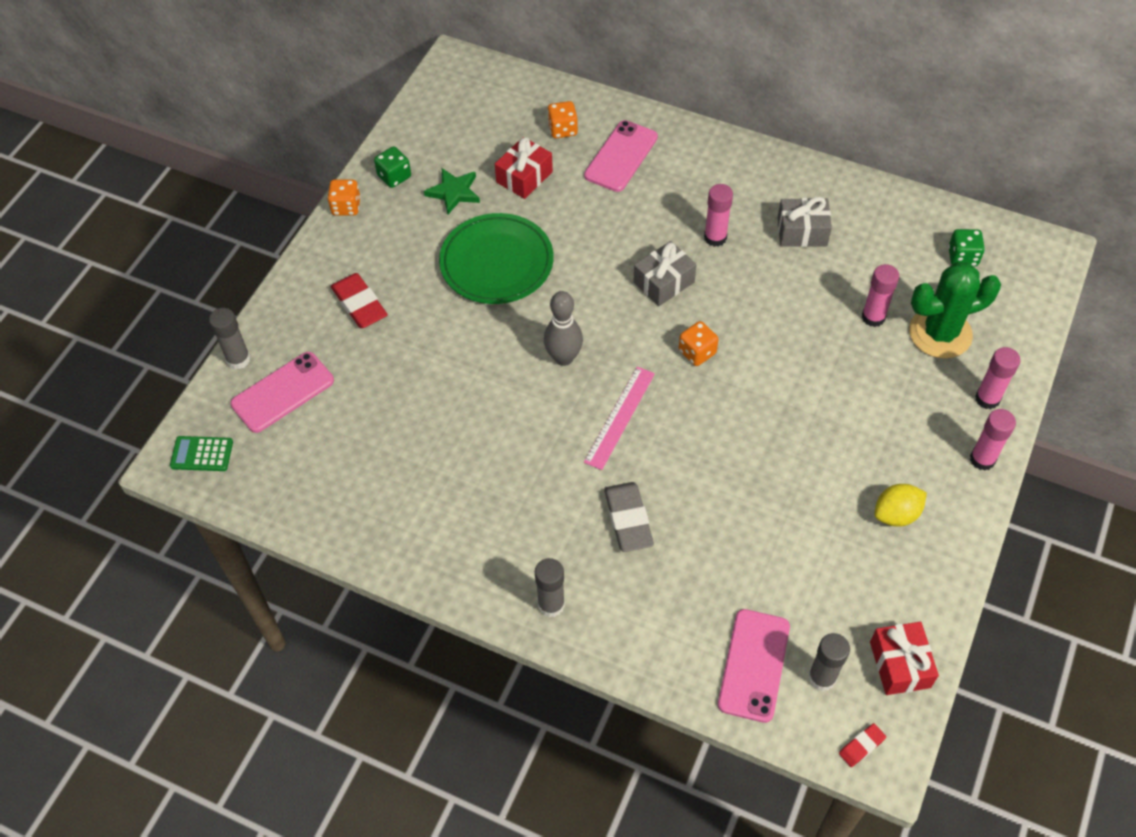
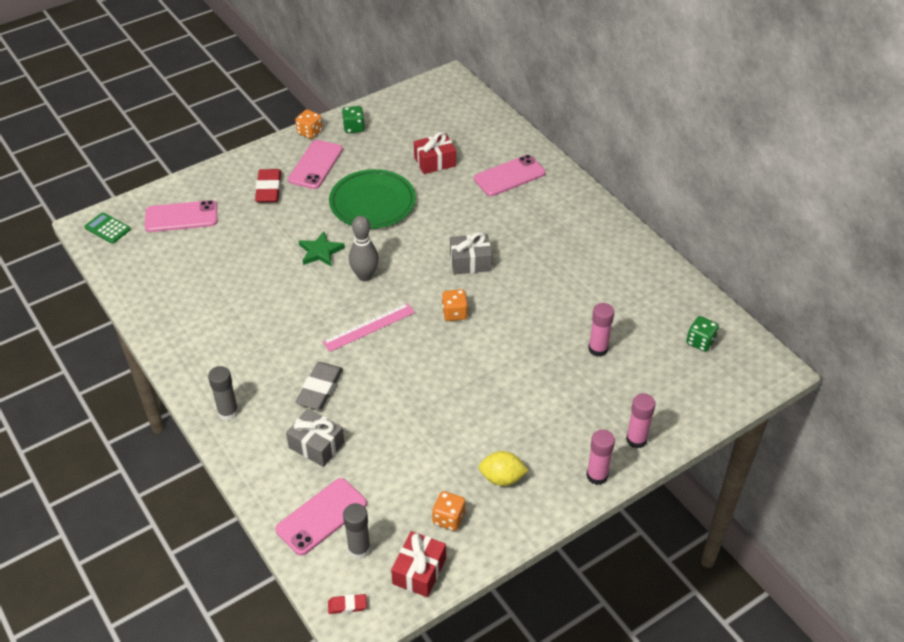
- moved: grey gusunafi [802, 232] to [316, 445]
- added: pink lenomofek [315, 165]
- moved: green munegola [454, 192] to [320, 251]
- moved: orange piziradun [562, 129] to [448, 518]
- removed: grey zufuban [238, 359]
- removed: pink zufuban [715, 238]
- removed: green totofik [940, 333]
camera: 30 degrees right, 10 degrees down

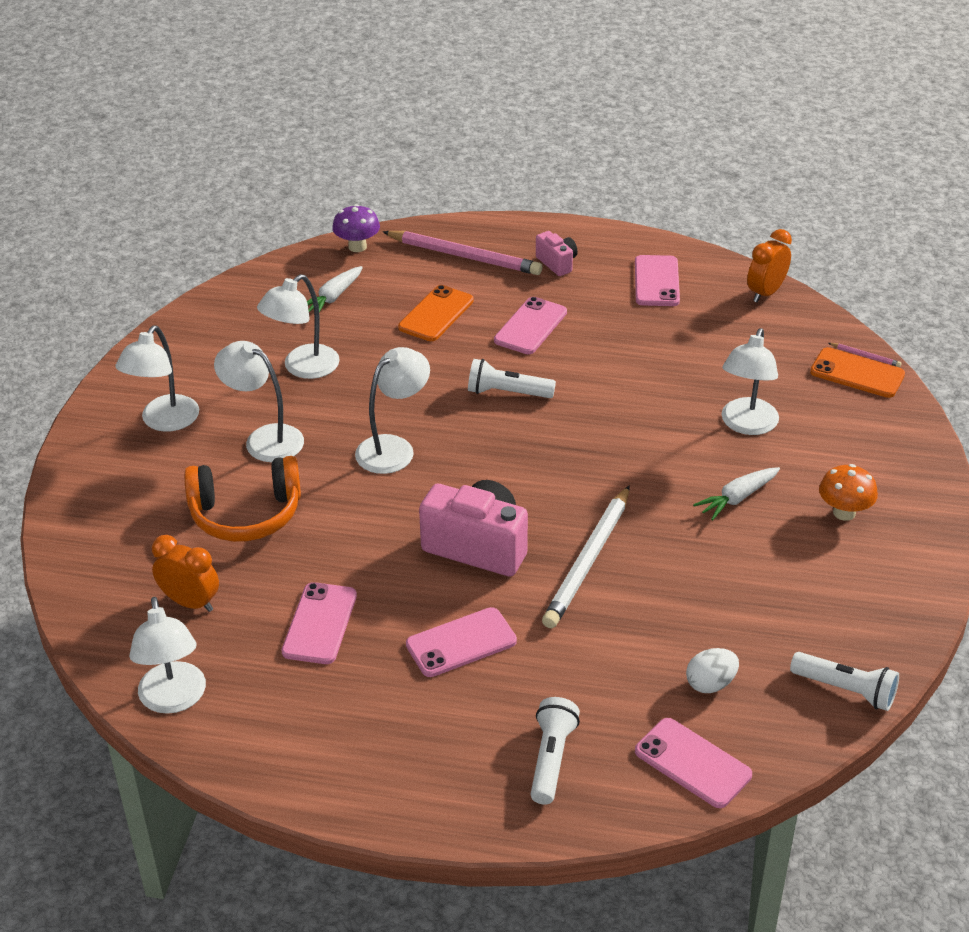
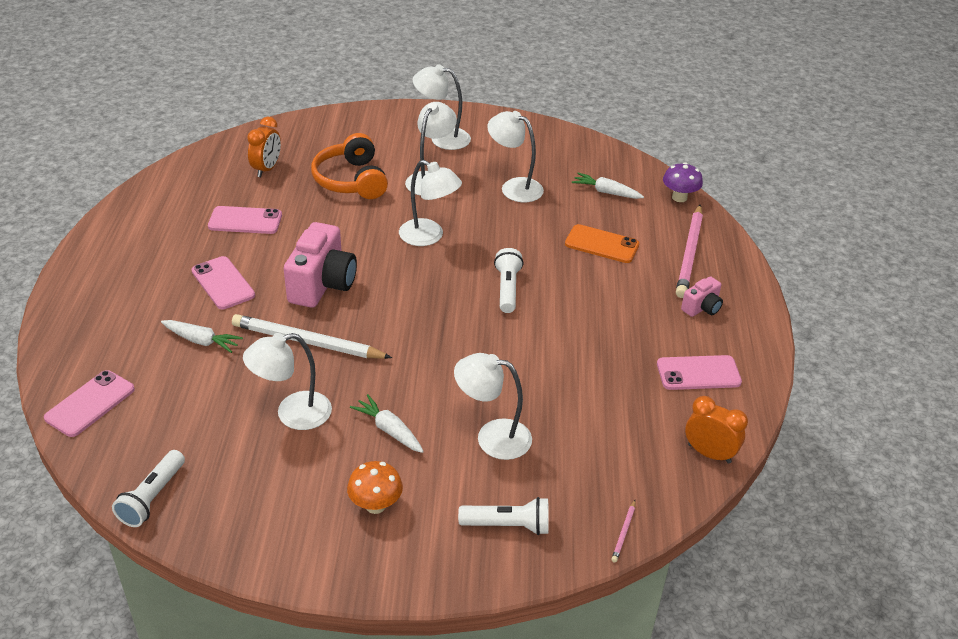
- added: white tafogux [202, 341]
- moved: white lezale [173, 699] to [292, 414]
- moved: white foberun [551, 759] to [507, 525]
- removed: pink lenomofek [530, 326]
- removed: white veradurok [710, 684]
- removed: orange lenomofek [857, 373]
camera: 80 degrees right, 0 degrees up

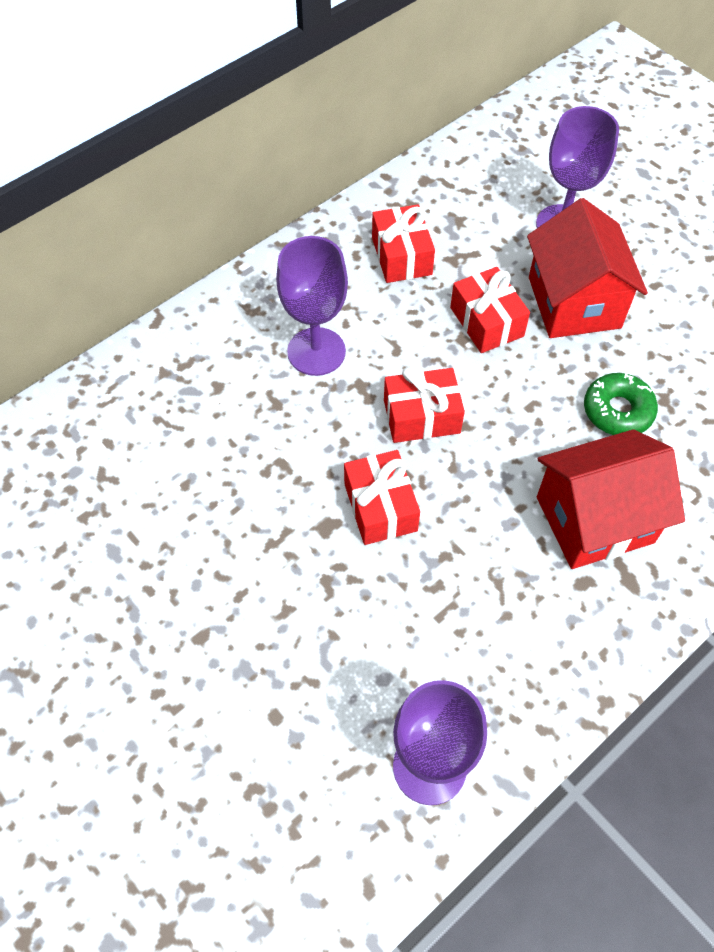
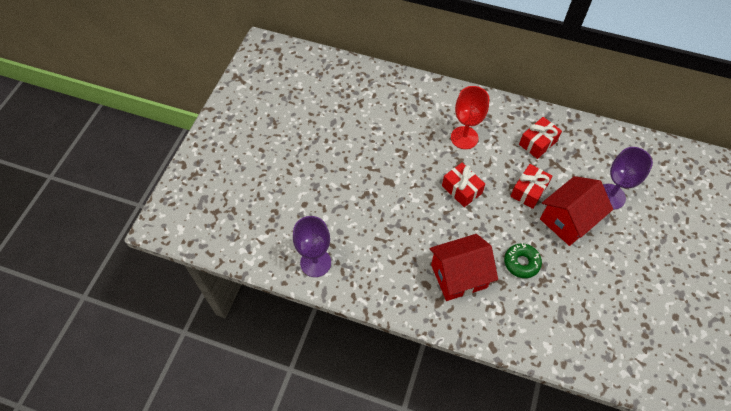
- turned: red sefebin [595, 519] = [459, 276] 60 degrees counterclockwise
- recoloured: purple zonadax [316, 351] to red zonadax [464, 138]
- removed: red gusunafi [380, 507]
camera: 60 degrees right, 0 degrees up

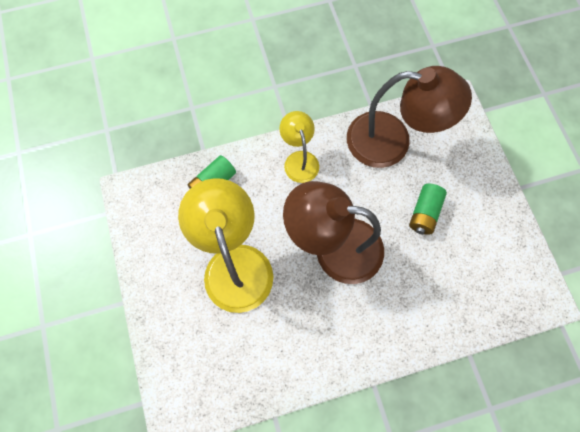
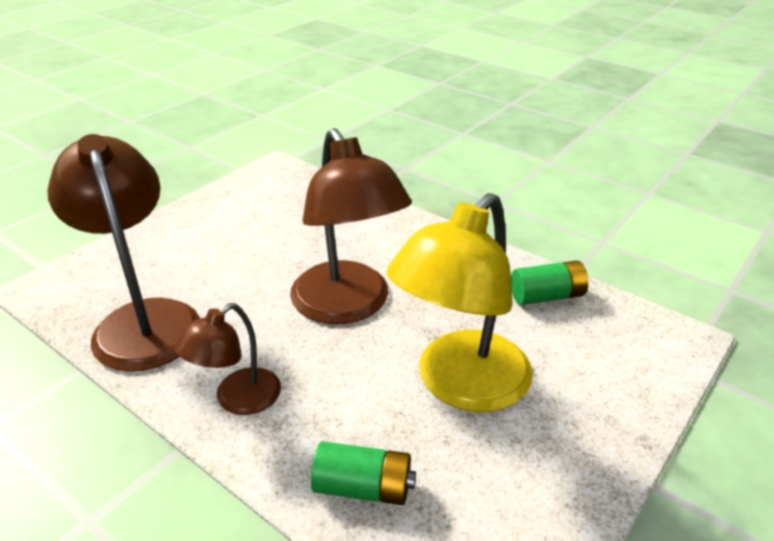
- recoloured: yellow lezale [299, 159] to brown lezale [237, 400]
- moved: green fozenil [424, 213] to [547, 296]
camera: 125 degrees left, 35 degrees down

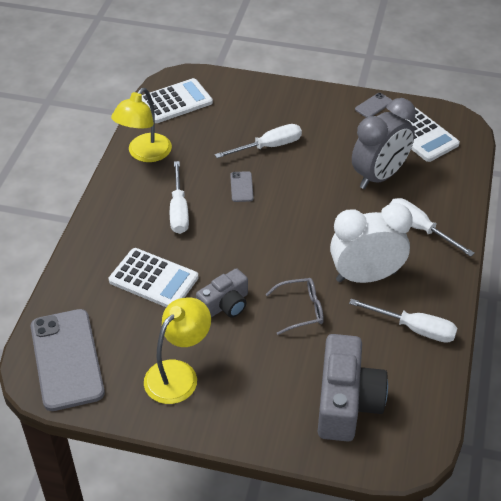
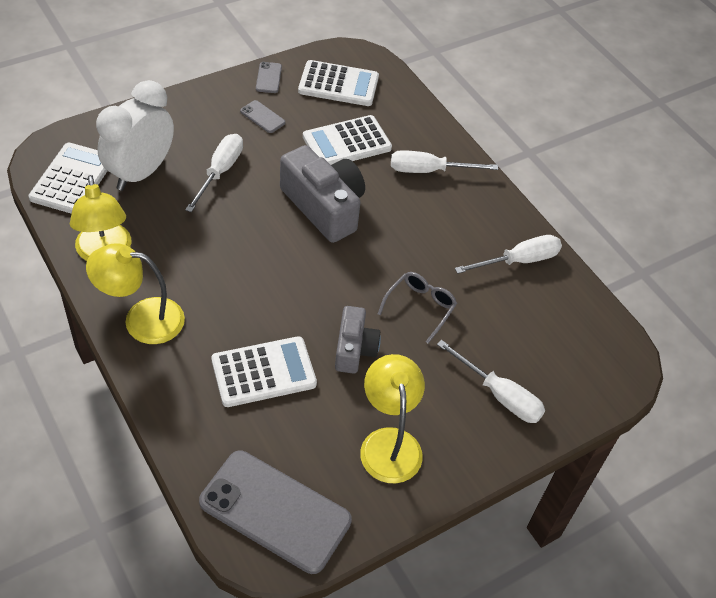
- added: yellow lezale [142, 319]
- moved: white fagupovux [366, 276] to [141, 173]
- moved: grey lenomofek [241, 187] to [262, 117]
- moved: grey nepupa [346, 401] to [324, 206]
- replaced: grey fagupovux [379, 176] to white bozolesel [347, 143]
- moved: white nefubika [179, 210] to [499, 395]
camera: 50 degrees left, 5 degrees up

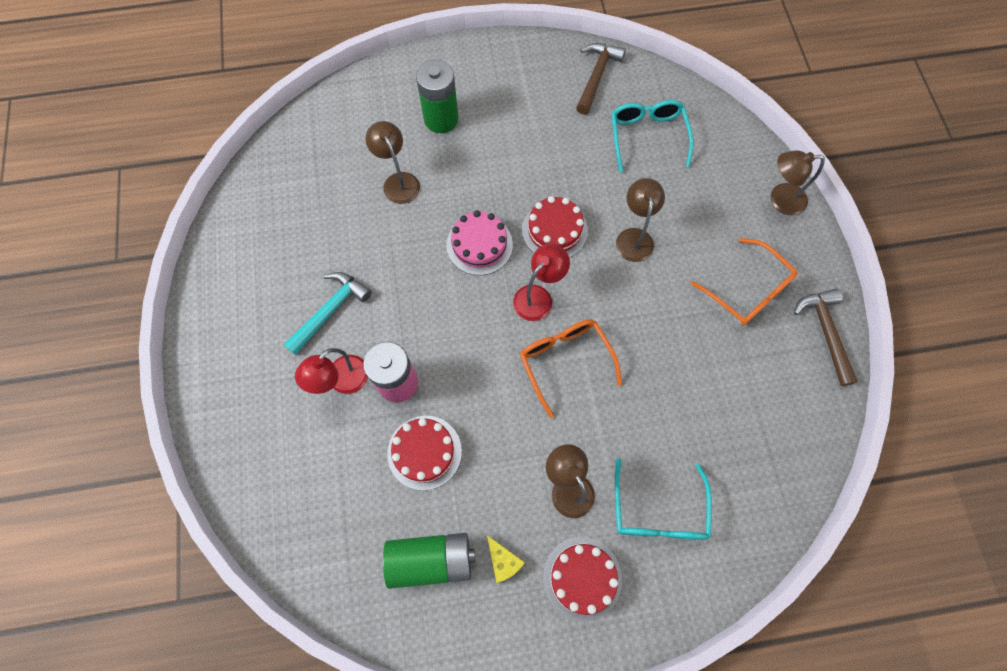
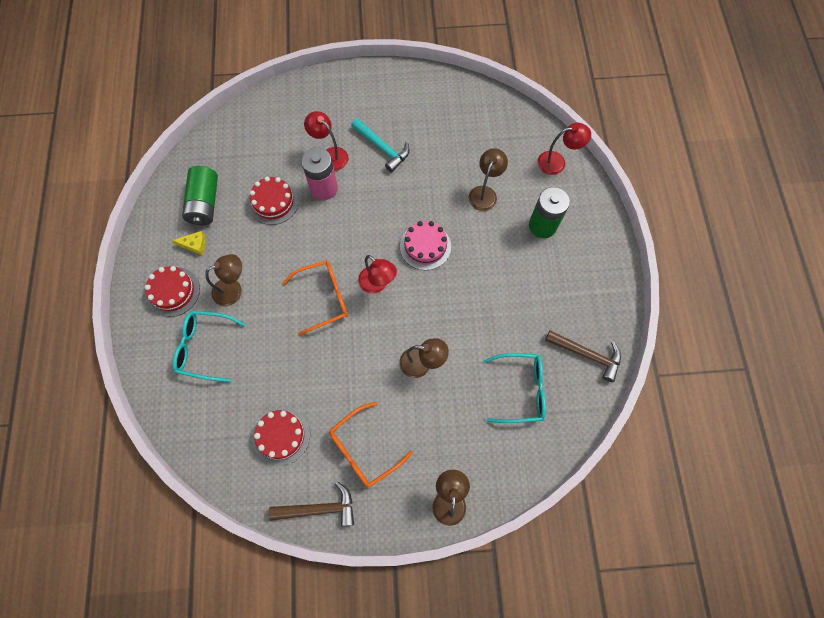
- turned: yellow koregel [503, 561] = [194, 245] 150 degrees counterclockwise
- moved: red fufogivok [554, 230] to [281, 436]
- turned: brown lezale [398, 181] = [485, 193] 45 degrees counterclockwise
- added: red lezale [557, 162]
camera: 95 degrees right, 0 degrees up

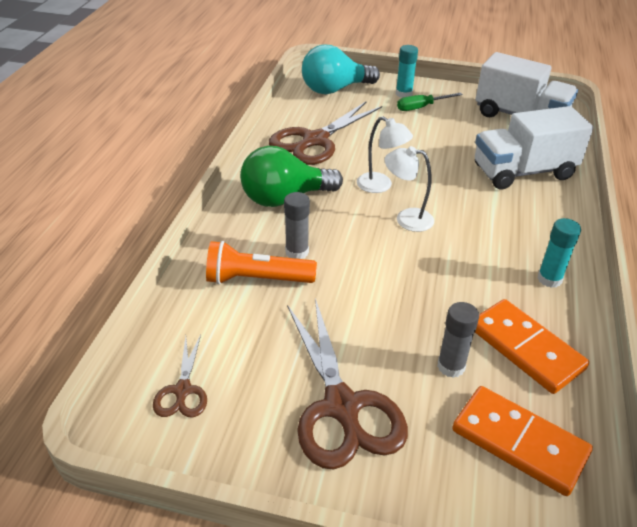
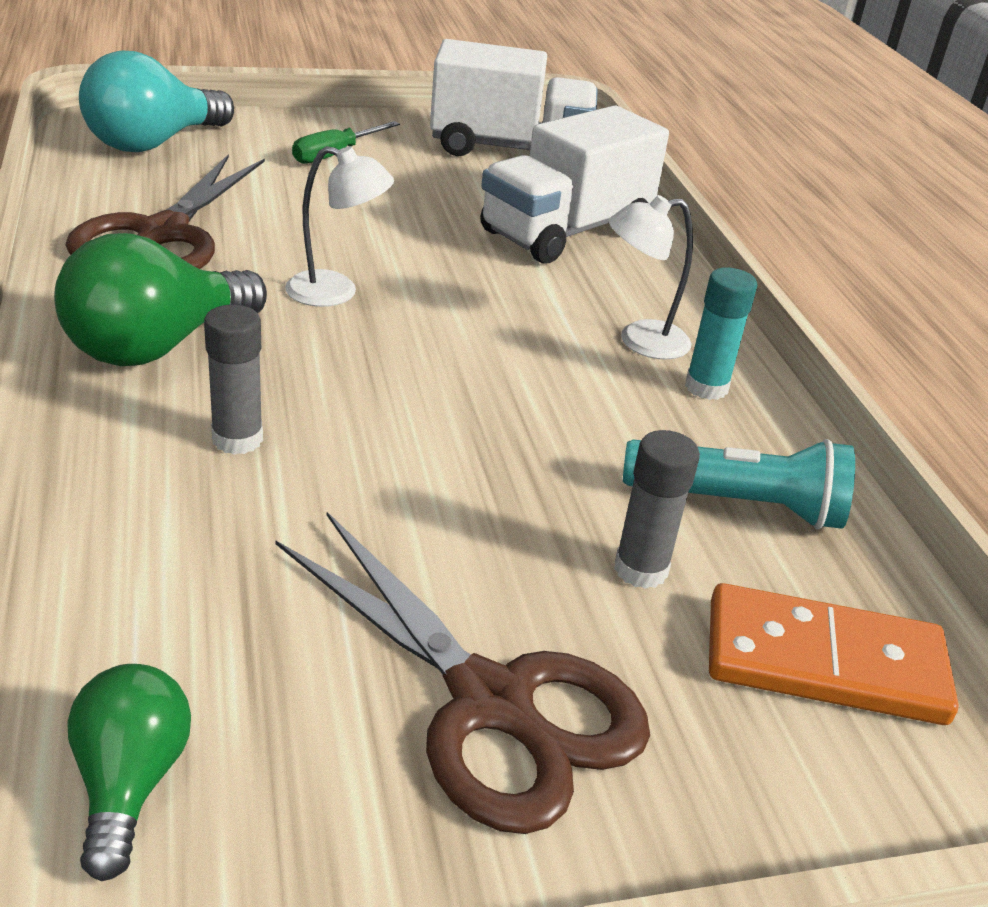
- replaced: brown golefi [183, 390] to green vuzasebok [130, 782]
- moved: white lezale [406, 218] to [640, 341]
- replaced: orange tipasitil [526, 348] to turquoise foberun [739, 505]
- removed: orange foberun [257, 279]
- removed: turquoise zufuban [404, 94]
camera: 30 degrees left, 5 degrees down

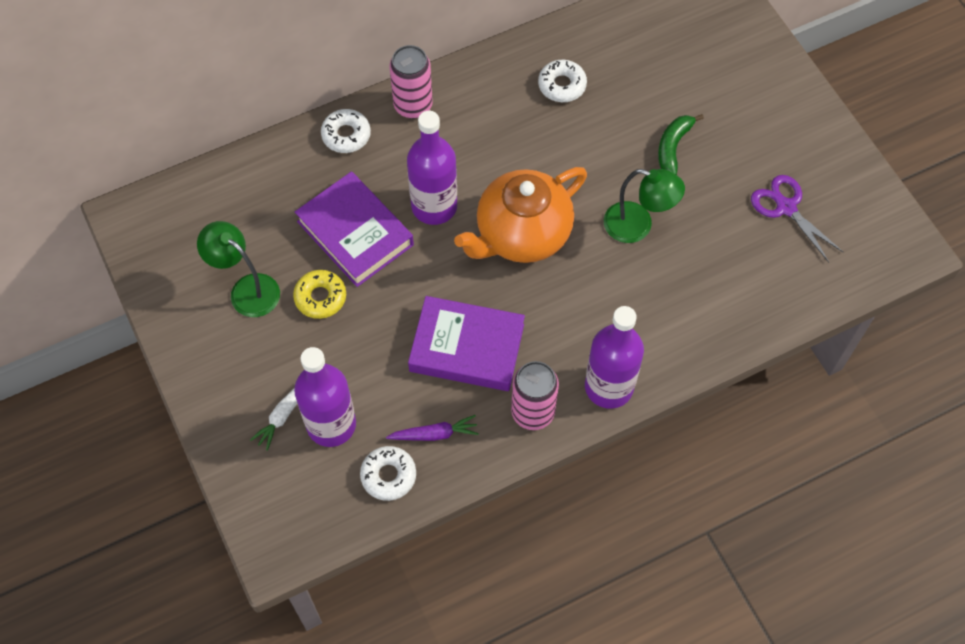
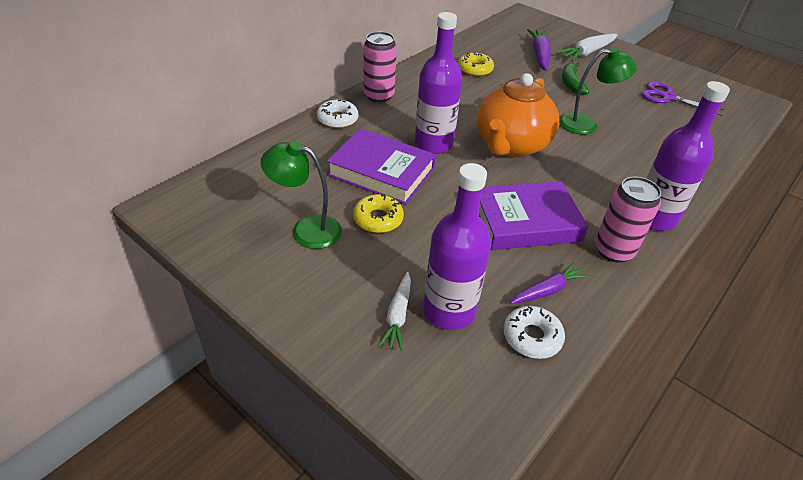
- recoloured: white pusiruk [562, 85] to yellow pusiruk [475, 69]
- added: purple tafogux [539, 55]
- added: white tafogux [587, 53]
camera: 25 degrees left, 20 degrees down

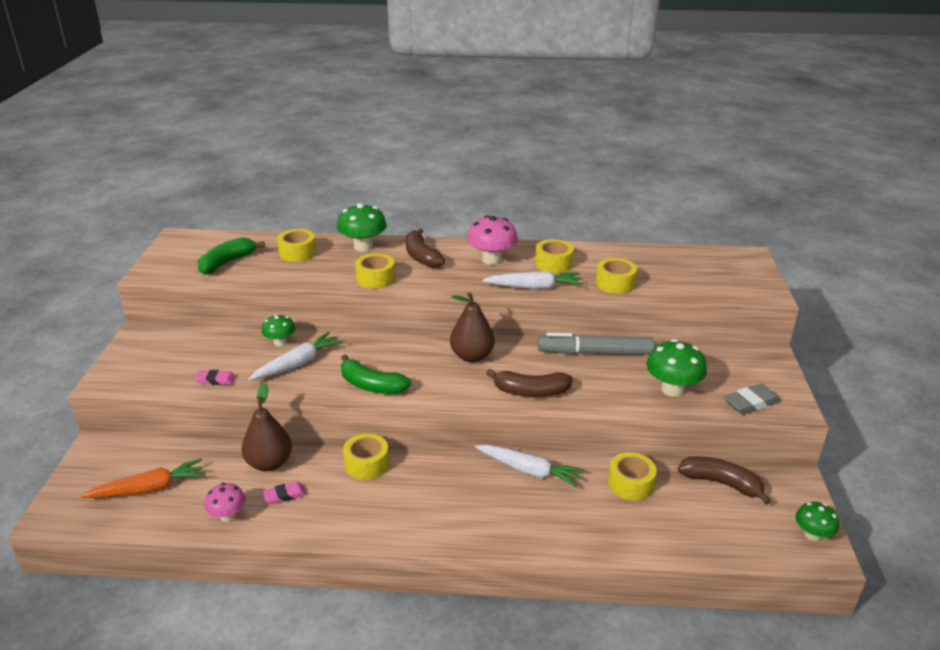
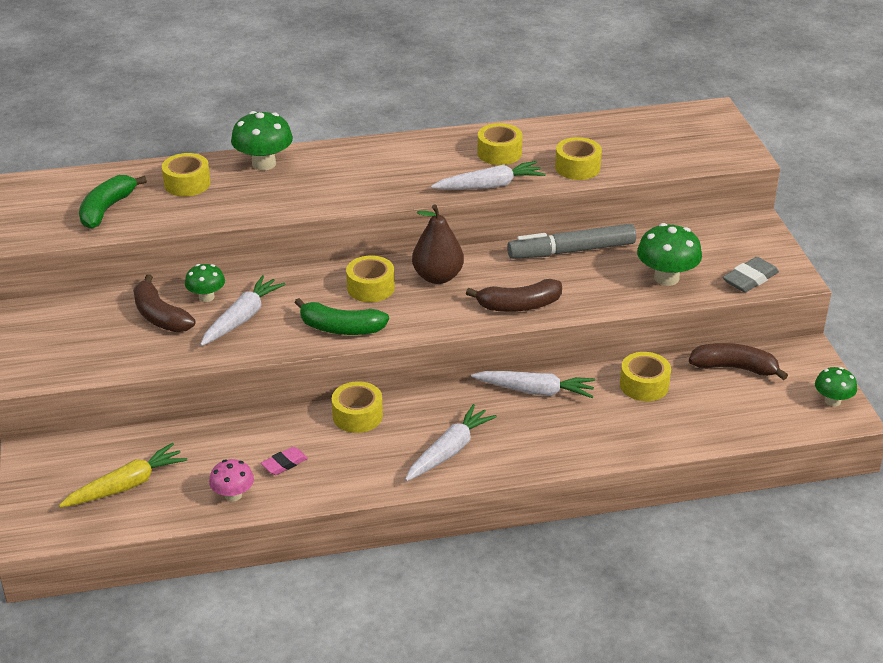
- recoloured: orange tafogux [149, 488] to yellow tafogux [126, 485]
- moved: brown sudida [421, 256] to [160, 316]
- moved: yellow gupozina [375, 278] to [370, 288]
- added: white tafogux [449, 451]
- removed: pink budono [216, 380]
- removed: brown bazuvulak [269, 463]
- removed: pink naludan [491, 260]
camera: 15 degrees left, 5 degrees up

